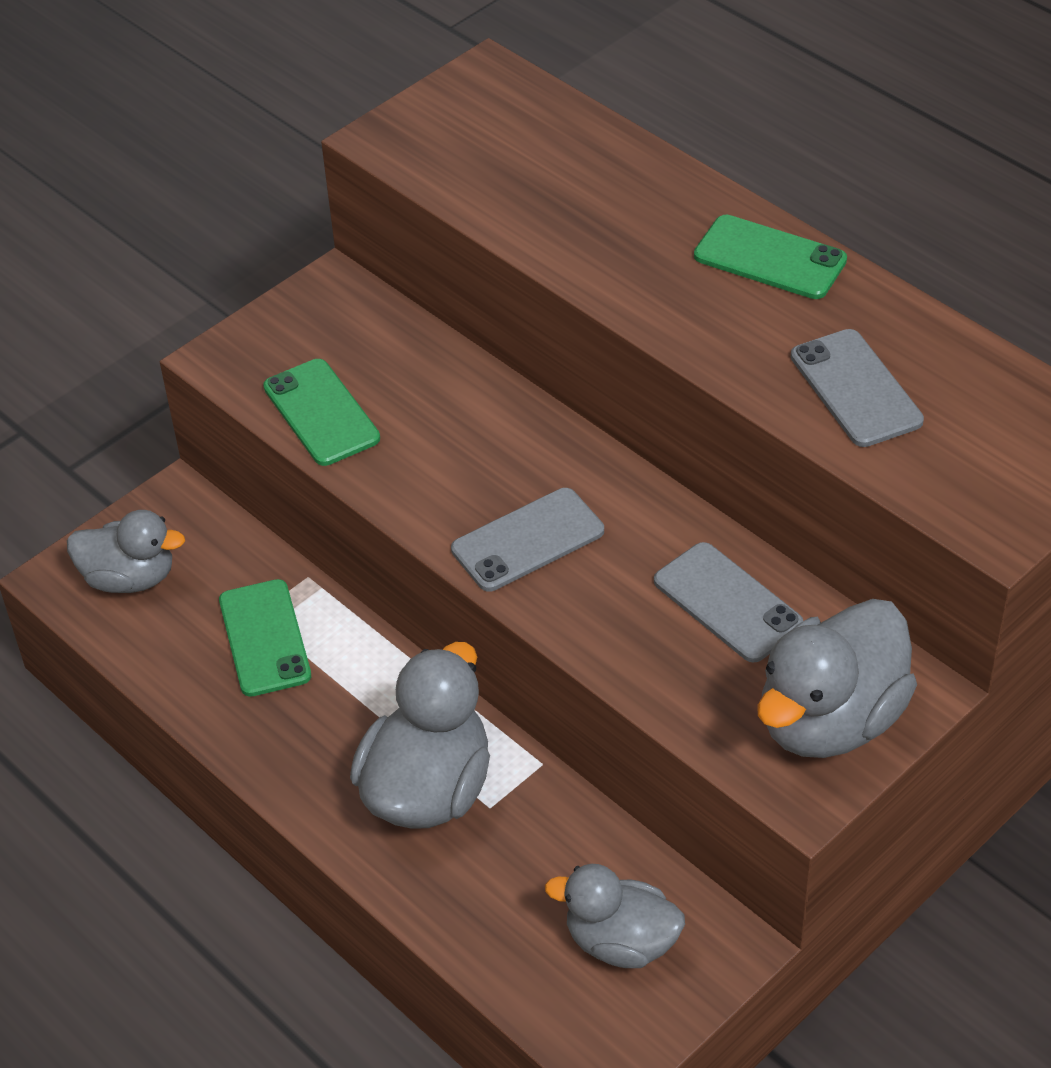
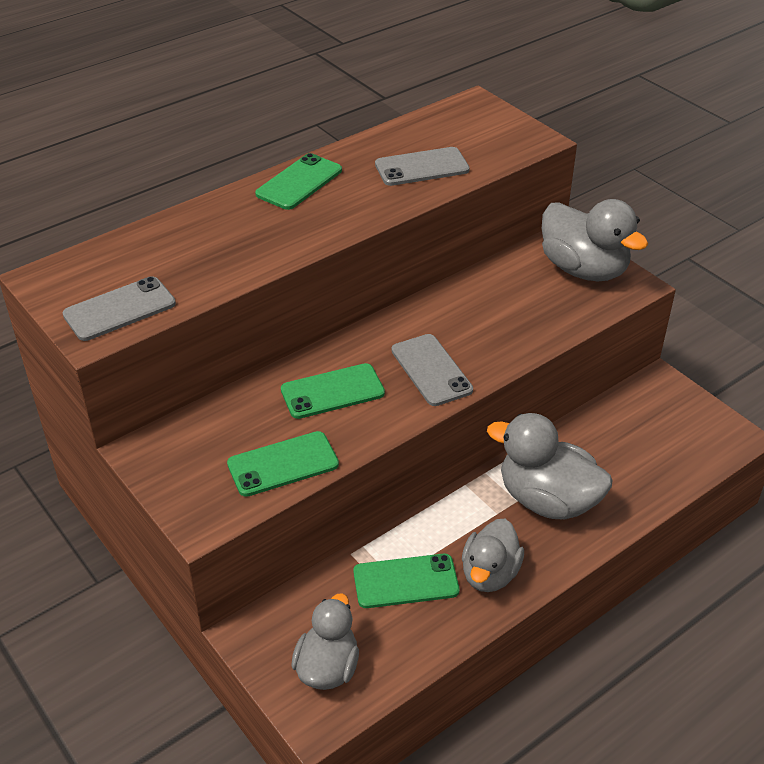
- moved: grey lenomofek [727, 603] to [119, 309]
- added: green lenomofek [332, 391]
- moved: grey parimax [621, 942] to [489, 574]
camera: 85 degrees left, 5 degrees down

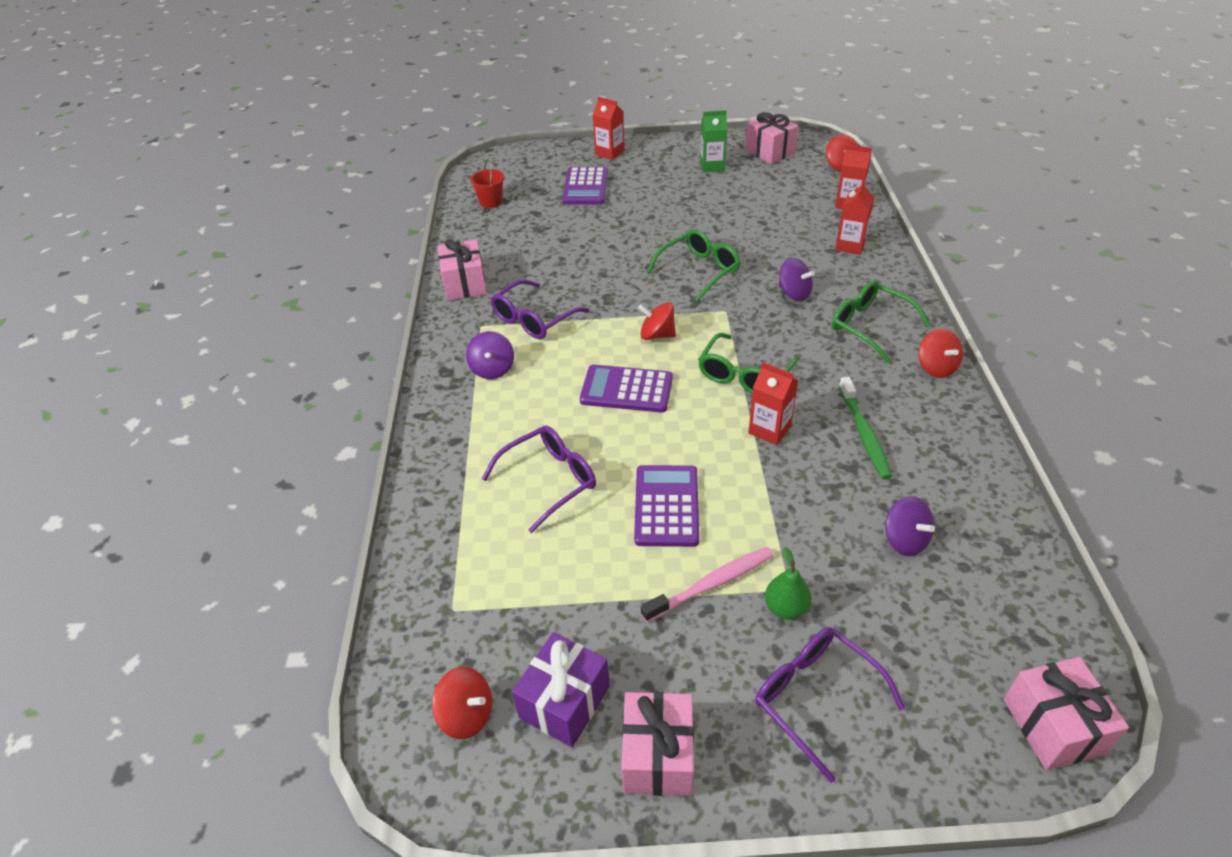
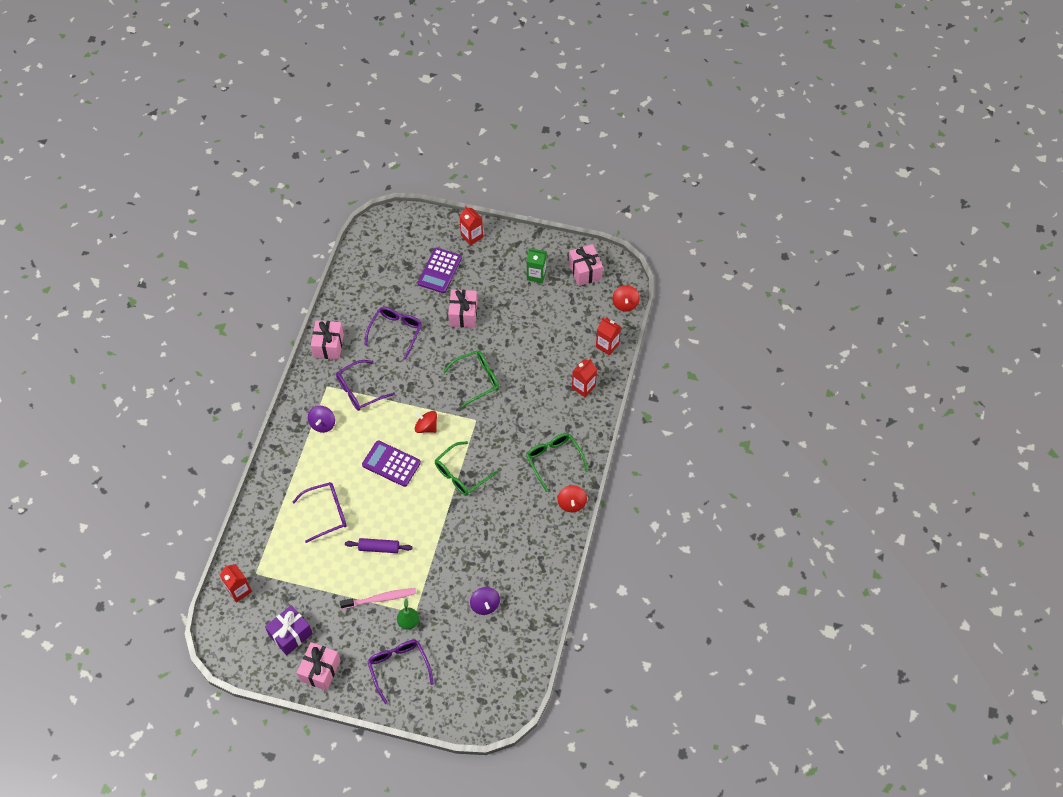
- moved: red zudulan [769, 430] to [239, 590]
- replaced: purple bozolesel [666, 506] to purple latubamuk [379, 548]
- added: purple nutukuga [396, 332]
- moved: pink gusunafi [1053, 726] to [463, 314]
- removed: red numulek [467, 714]
- removed: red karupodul [491, 202]
- removed: purple numulek [794, 293]
- removed: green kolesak [864, 434]
camera: 15 degrees right, 15 degrees up

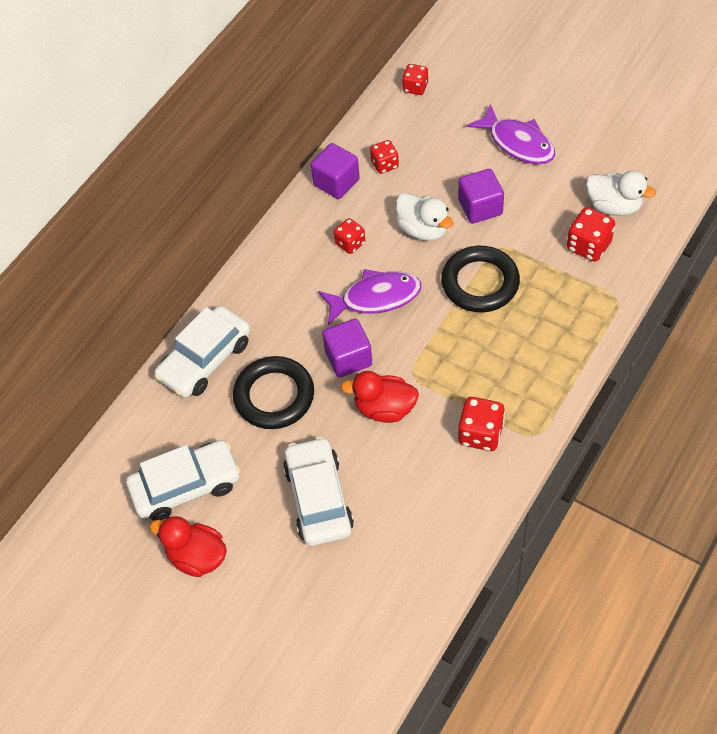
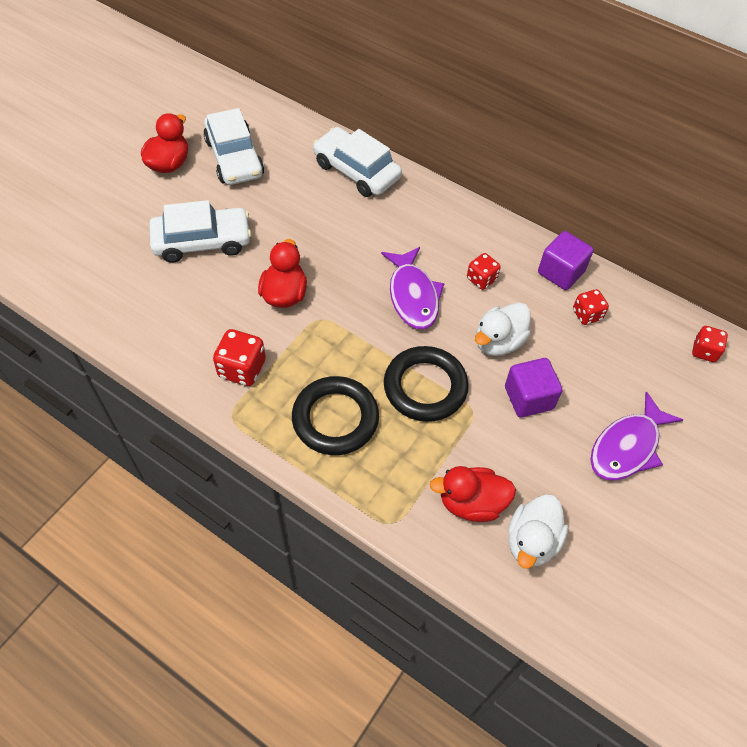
- moved: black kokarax [274, 396] to [335, 419]
- replaced: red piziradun [588, 246] to red parimax [471, 503]
- removed: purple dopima [348, 358]
camera: 85 degrees right, 0 degrees up

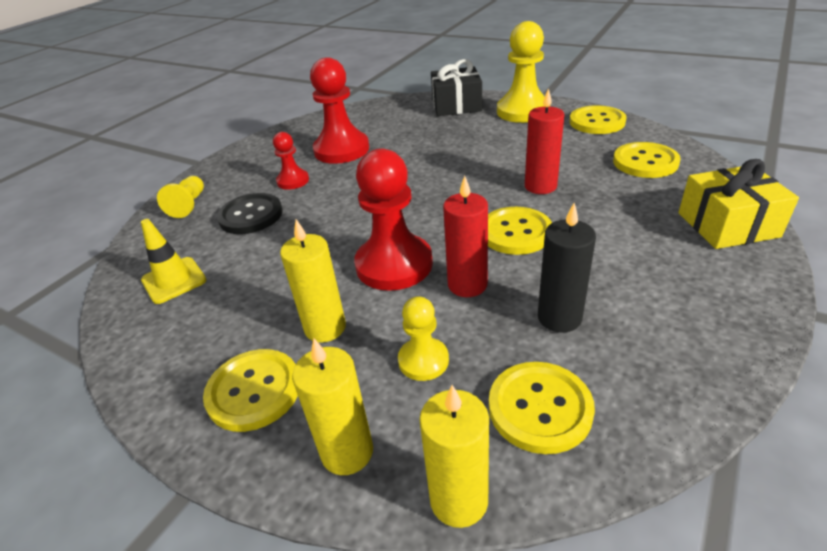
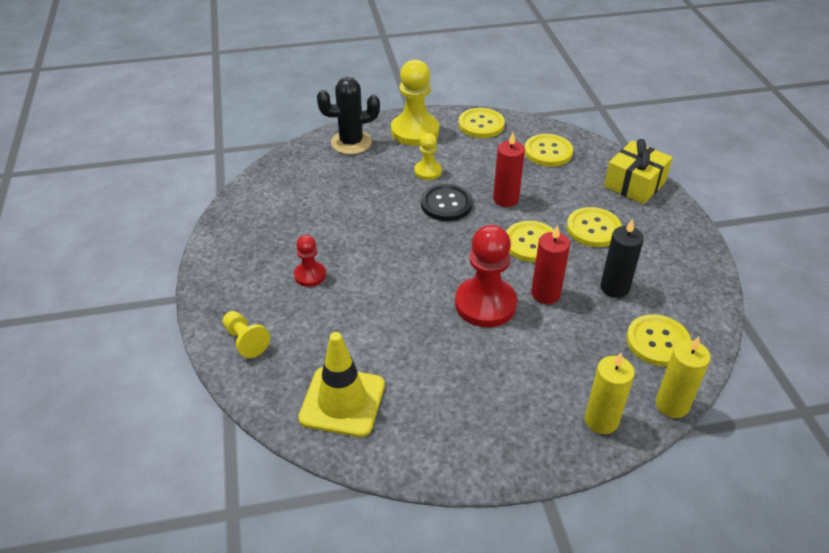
- resized: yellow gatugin [174, 280] = [342, 401] x1.52
- replaced: black gusunafi [456, 105] to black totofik [351, 143]
- moved: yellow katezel [423, 360] to [428, 171]
- moved: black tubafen [251, 215] to [446, 204]
- moved: yellow tubafen [254, 391] to [593, 229]
- removed: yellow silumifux [325, 328]
- removed: red katezel [341, 150]
camera: 45 degrees left, 5 degrees up

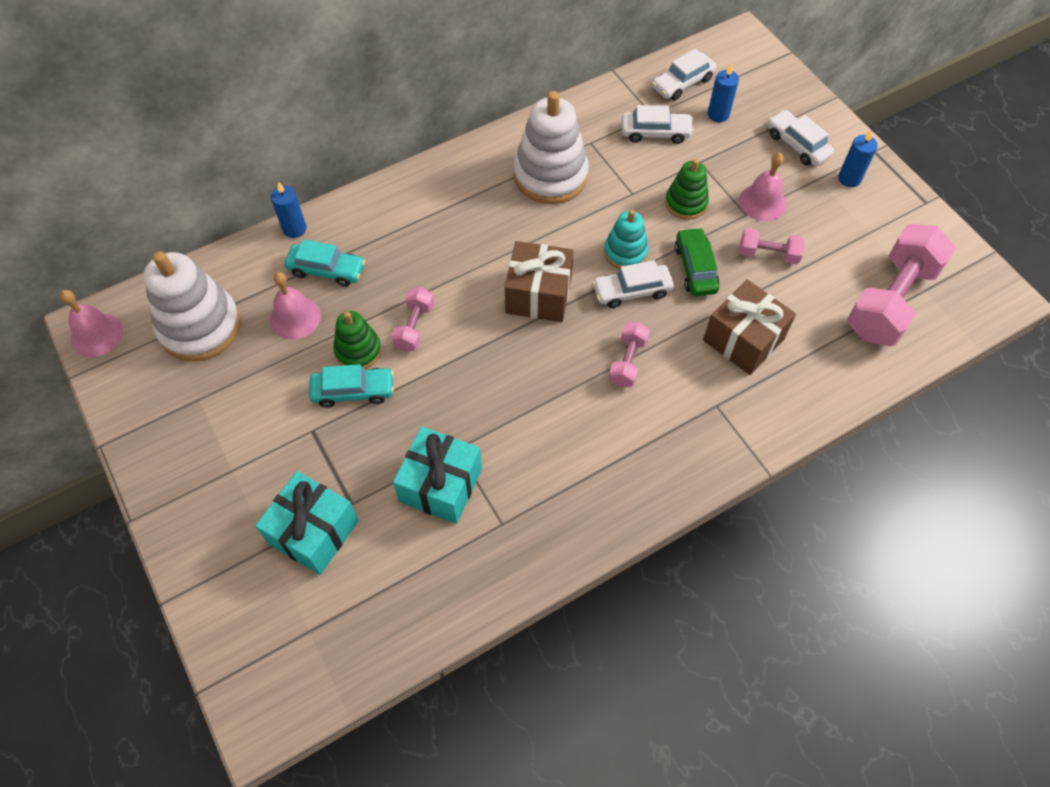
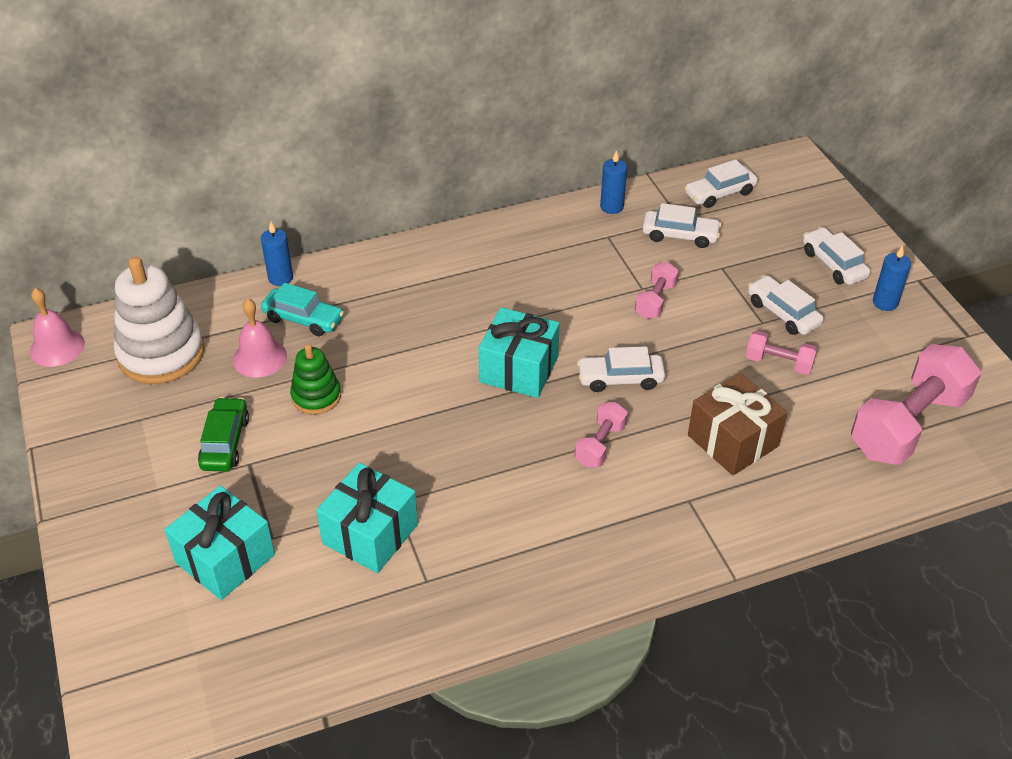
- moved: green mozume [695, 268] to [225, 442]
- recoloured: brown gusunafi [538, 295] to turquoise gusunafi [519, 369]
- moved: blue silumifux [718, 114] to [611, 207]
- moved: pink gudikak [414, 327] to [655, 300]
- replaced: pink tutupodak [762, 202] to white mozume [783, 313]
- removed: turquoise mozume [353, 391]
- removed: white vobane [550, 176]
- removed: turquoise vobane [625, 252]
- removed: green vobane [686, 203]
camera: 10 degrees right, 15 degrees down

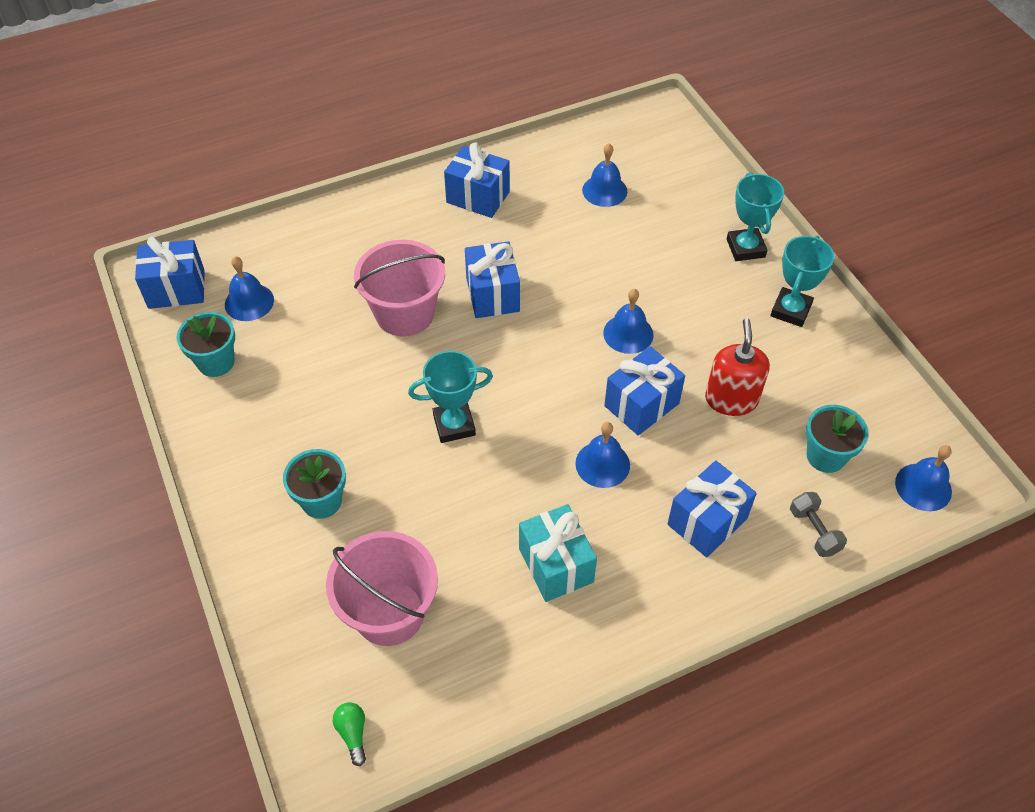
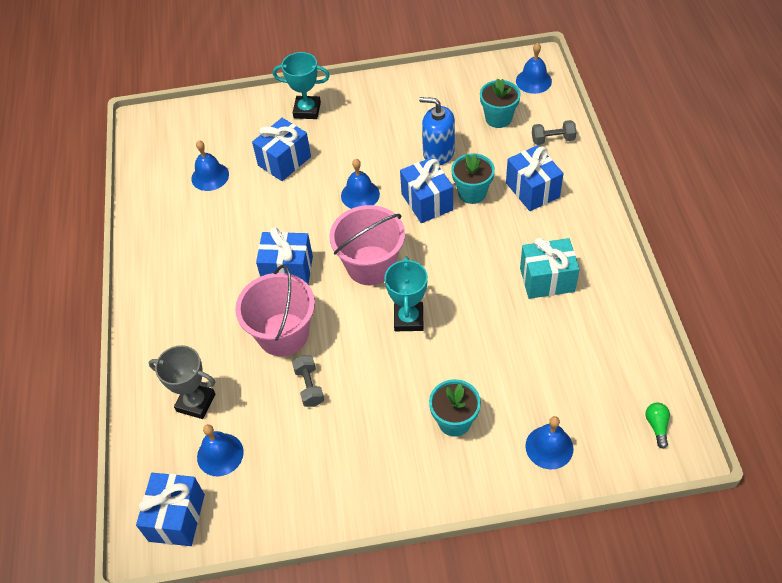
- added: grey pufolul [196, 402]
- moved: blue gusunafi [478, 197] to [284, 161]
- added: grey gudikak [309, 386]
- moved: pink karupodul [389, 612] to [370, 265]
- recoloured: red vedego [731, 399] to blue vedego [438, 153]
- moved: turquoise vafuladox [216, 362] to [472, 193]
- moved: blue tutupodak [602, 464] to [549, 447]
- turned: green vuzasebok [353, 733] = [657, 426] 90 degrees clockwise
- removed: turquoise pufolul [790, 310]
camera: 70 degrees left, 0 degrees up

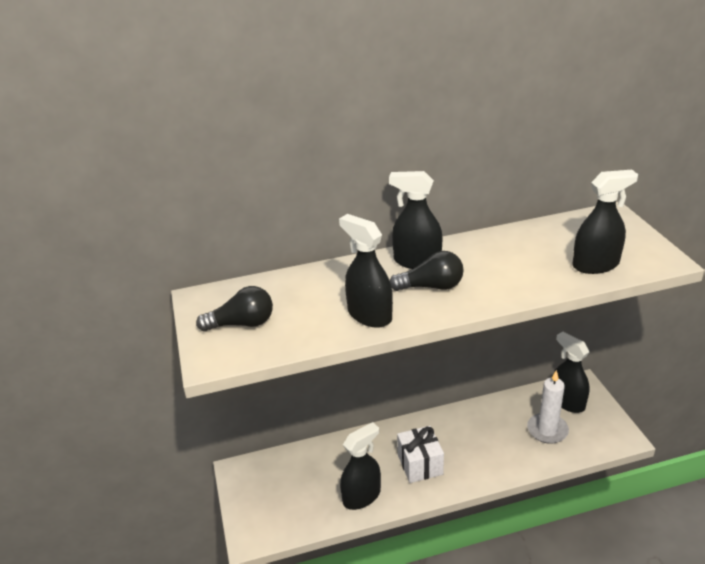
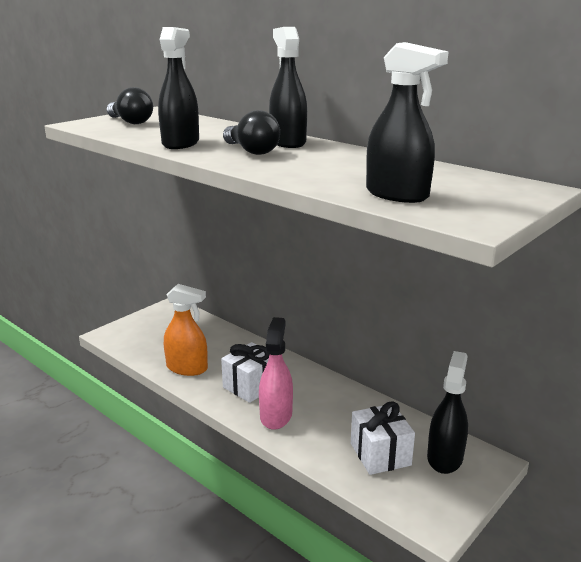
- recoloured: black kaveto [361, 496] to orange kaveto [187, 368]
- added: pink kaveto [276, 415]
- replaced: white silumifux [547, 430] to white gusunafi [380, 454]
camera: 55 degrees right, 10 degrees down

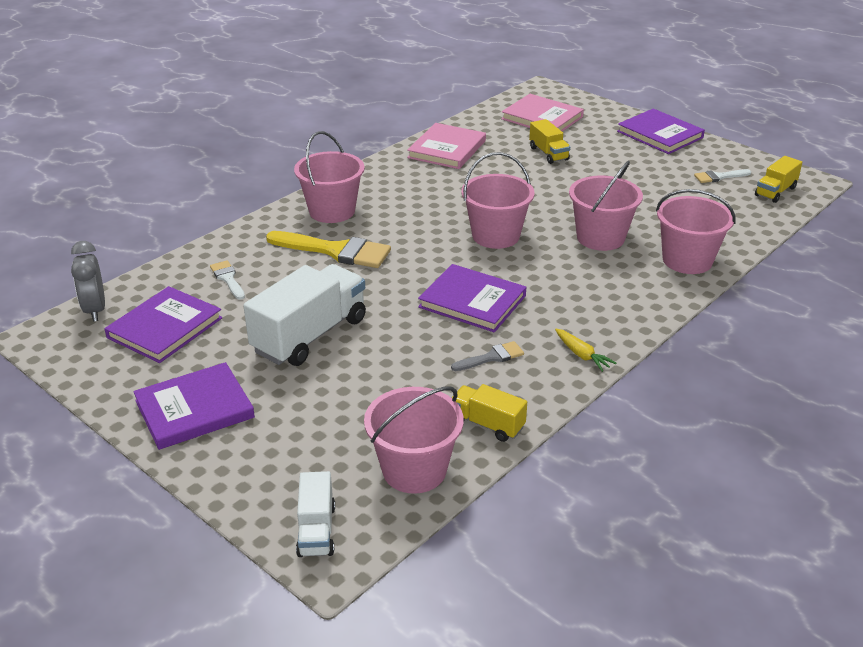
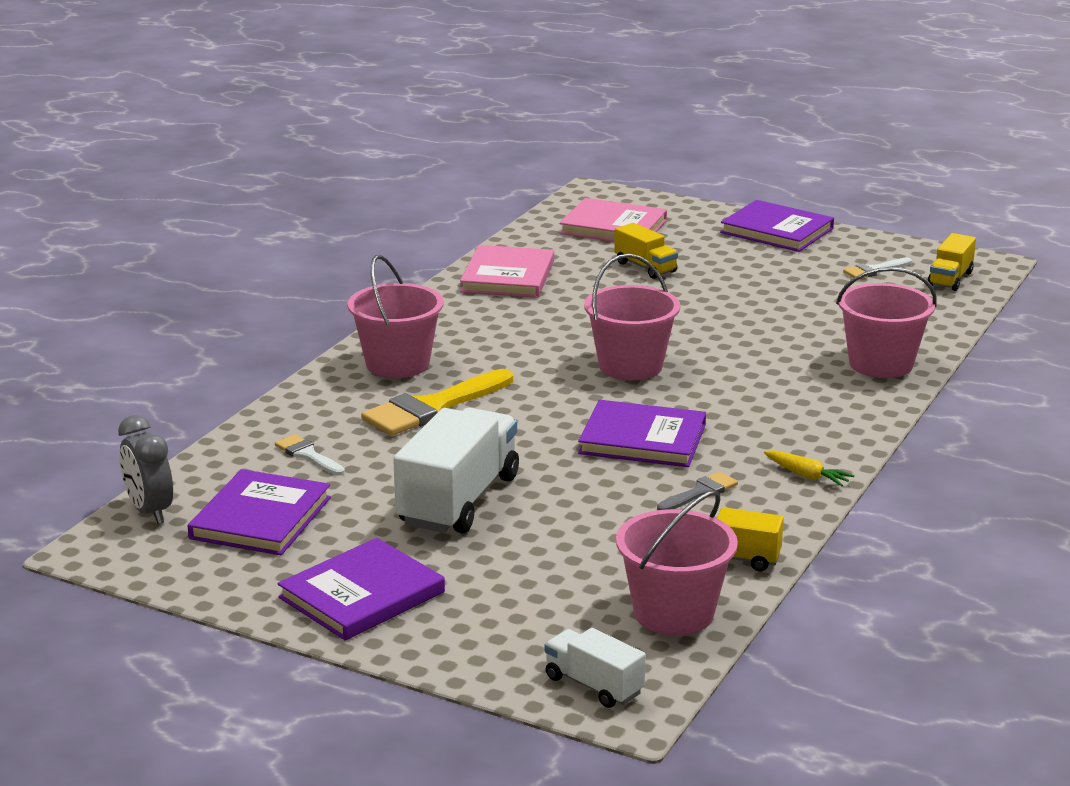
- turned: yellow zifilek [336, 251] = [432, 407] 135 degrees clockwise
- turned: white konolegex [316, 530] = [593, 685] 150 degrees clockwise
- removed: pink karupodul [600, 238]
camera: 15 degrees left, 10 degrees down

